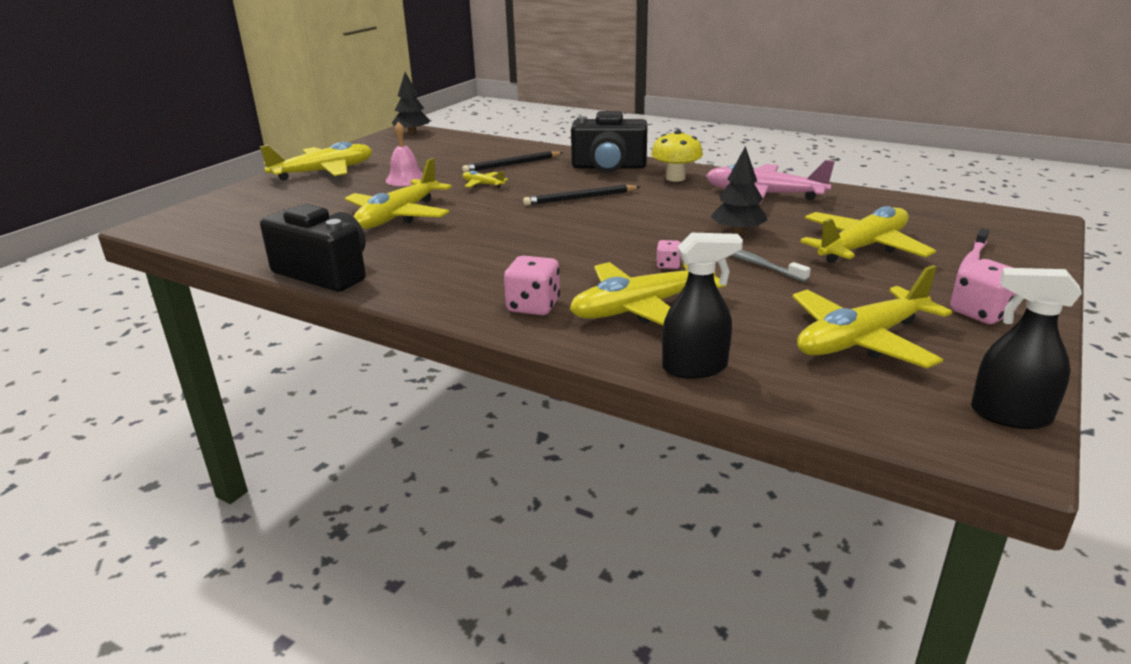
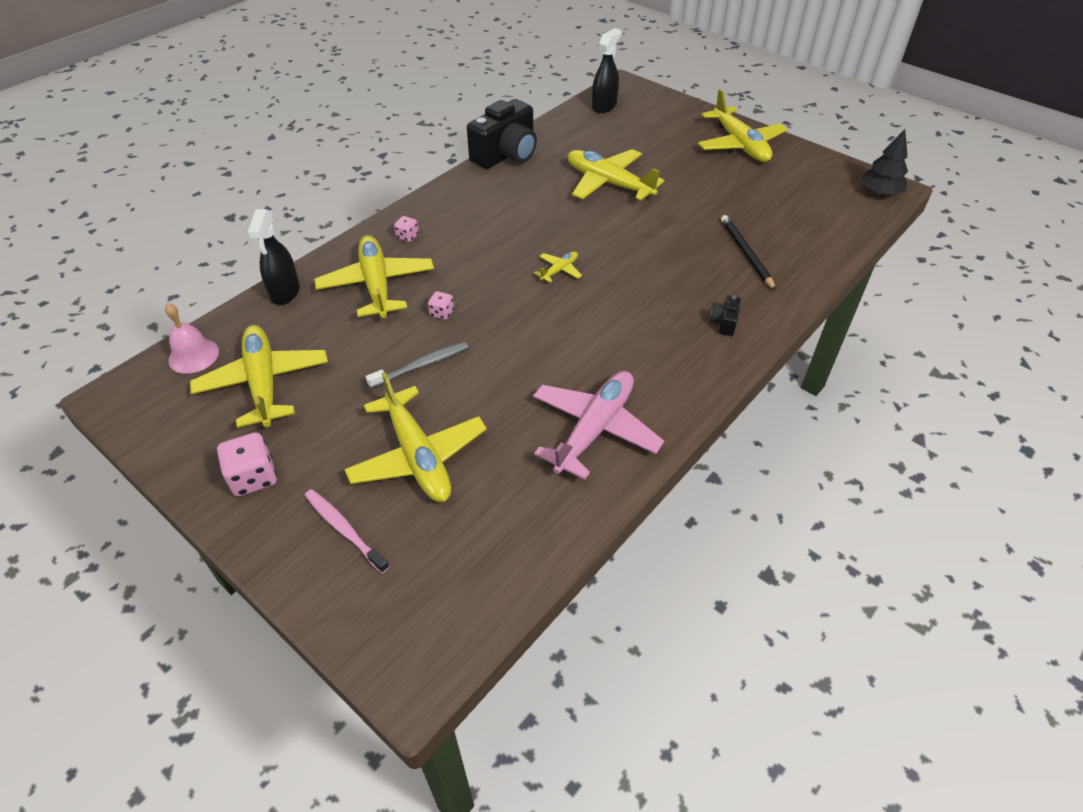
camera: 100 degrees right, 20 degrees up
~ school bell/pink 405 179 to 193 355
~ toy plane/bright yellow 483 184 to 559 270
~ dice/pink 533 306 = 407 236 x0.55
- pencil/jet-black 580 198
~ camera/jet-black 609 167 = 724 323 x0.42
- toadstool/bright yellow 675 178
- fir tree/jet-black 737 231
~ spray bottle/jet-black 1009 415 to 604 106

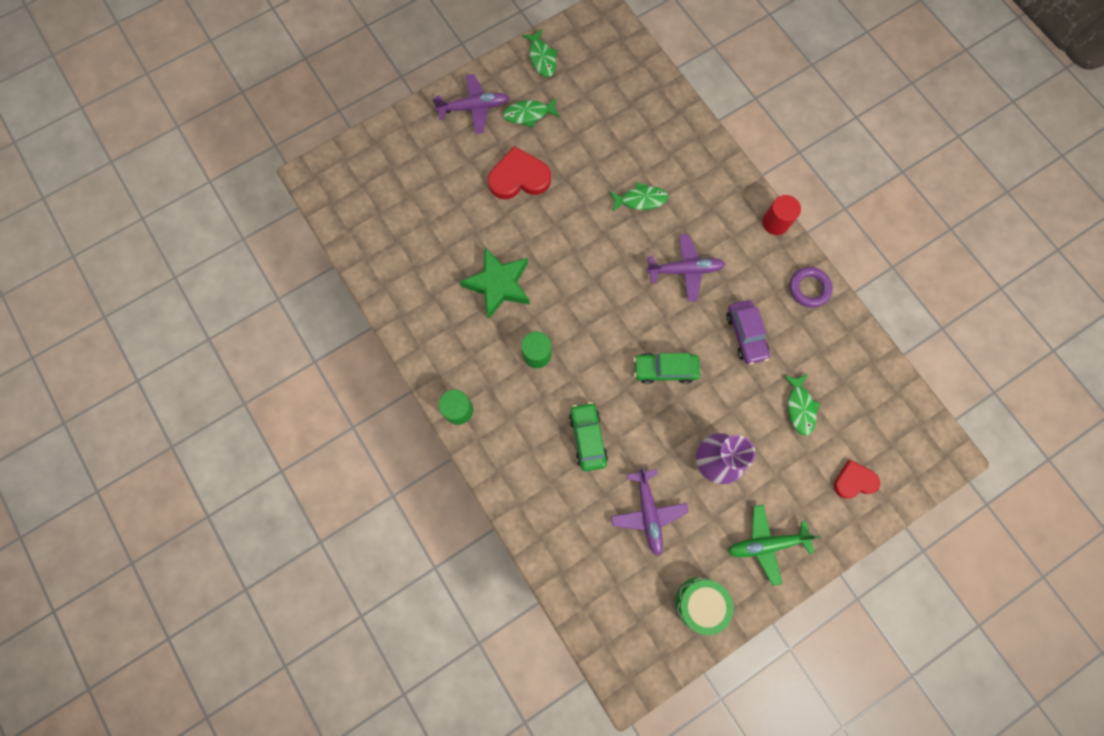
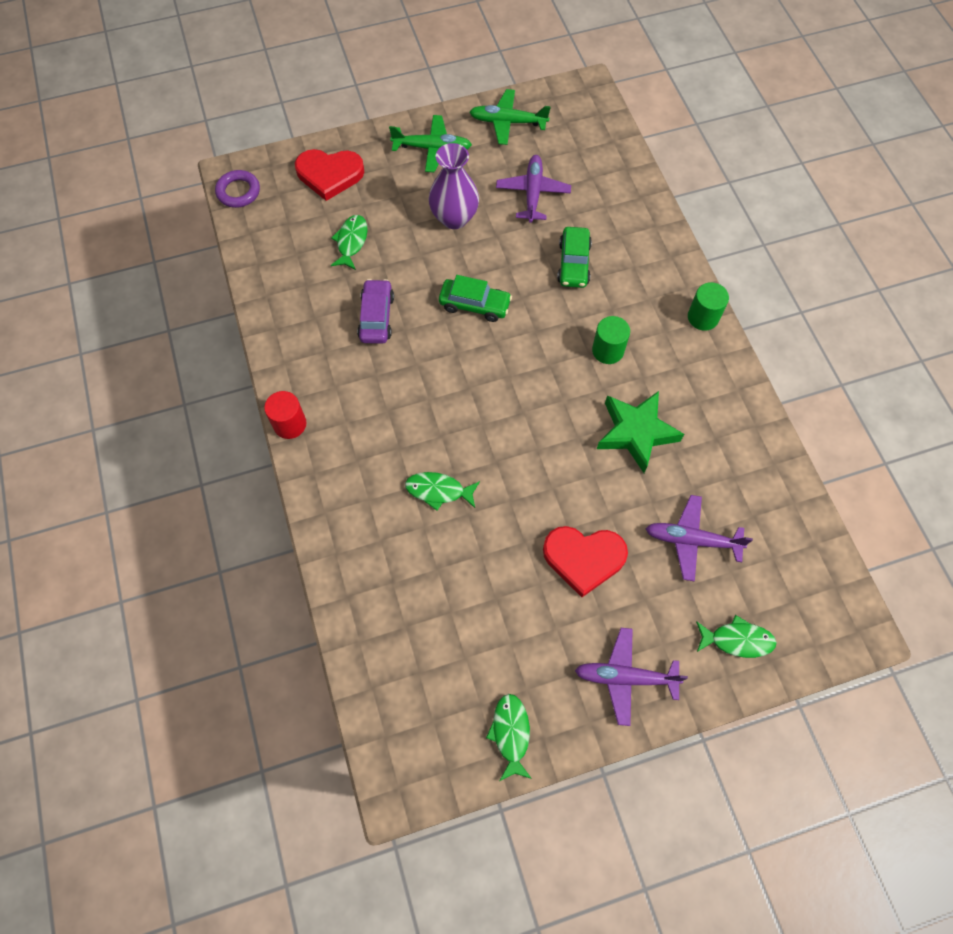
camera: 165 degrees left, 10 degrees down
~ fish/emerald 528 114 to 737 640
~ toy plane/royal purple 684 270 to 692 540
~ drum/emerald 700 603 to toy plane/emerald 508 122
~ ring/royal purple 809 288 to 238 192
~ love heart/crimson 854 481 = 329 175 x1.59

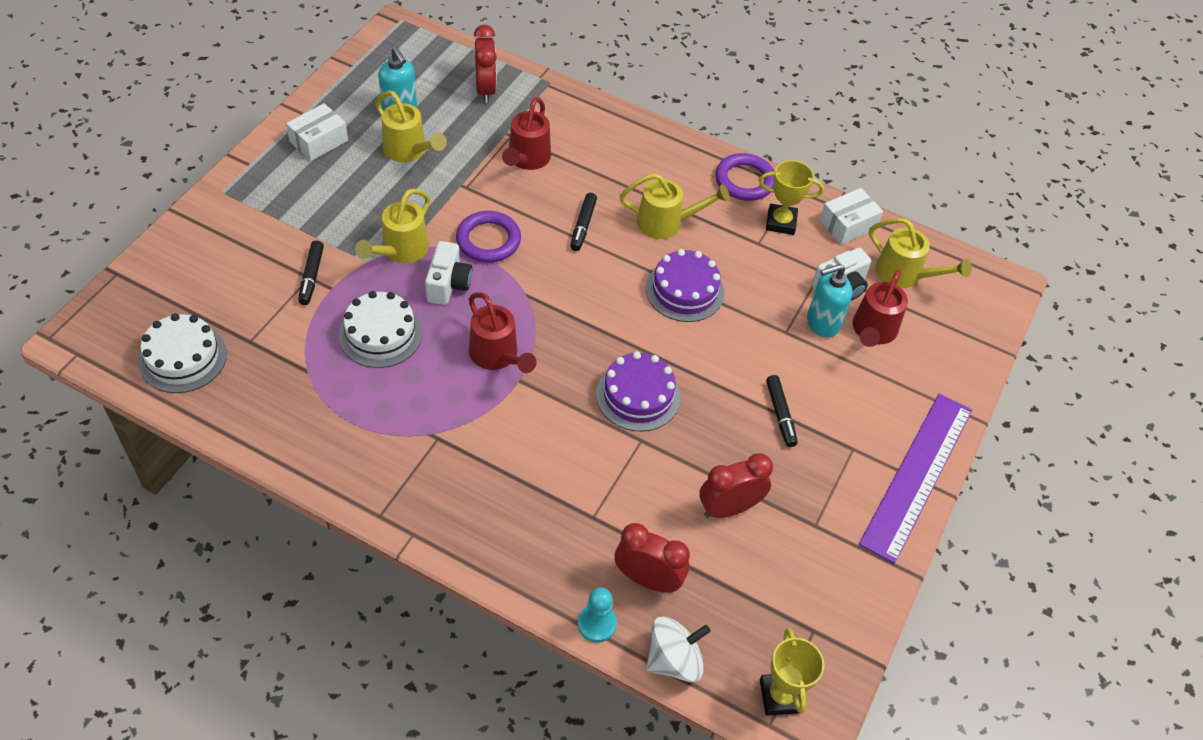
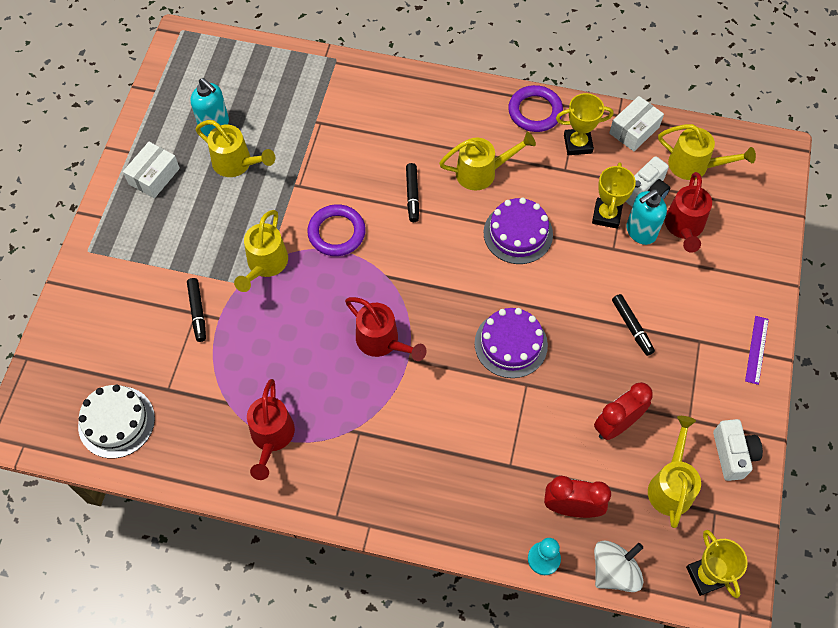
camera: 10 degrees left, 10 degrees up
- layer cake/snow-white 380 334
~ camera/snow-white 448 284 to 732 454
- alarm clock/crimson 486 89
~ sprinkling can/crimson 527 159 to 271 437
~ straightedge/royal purple 917 475 = 756 349 x0.42
+ prize cup/bright yellow 606 215
+ sprinkling can/bright yellow 671 485

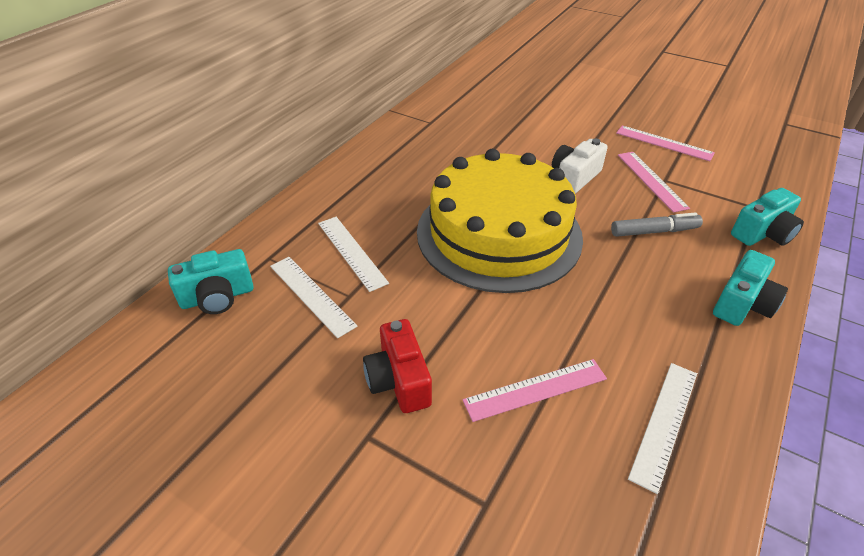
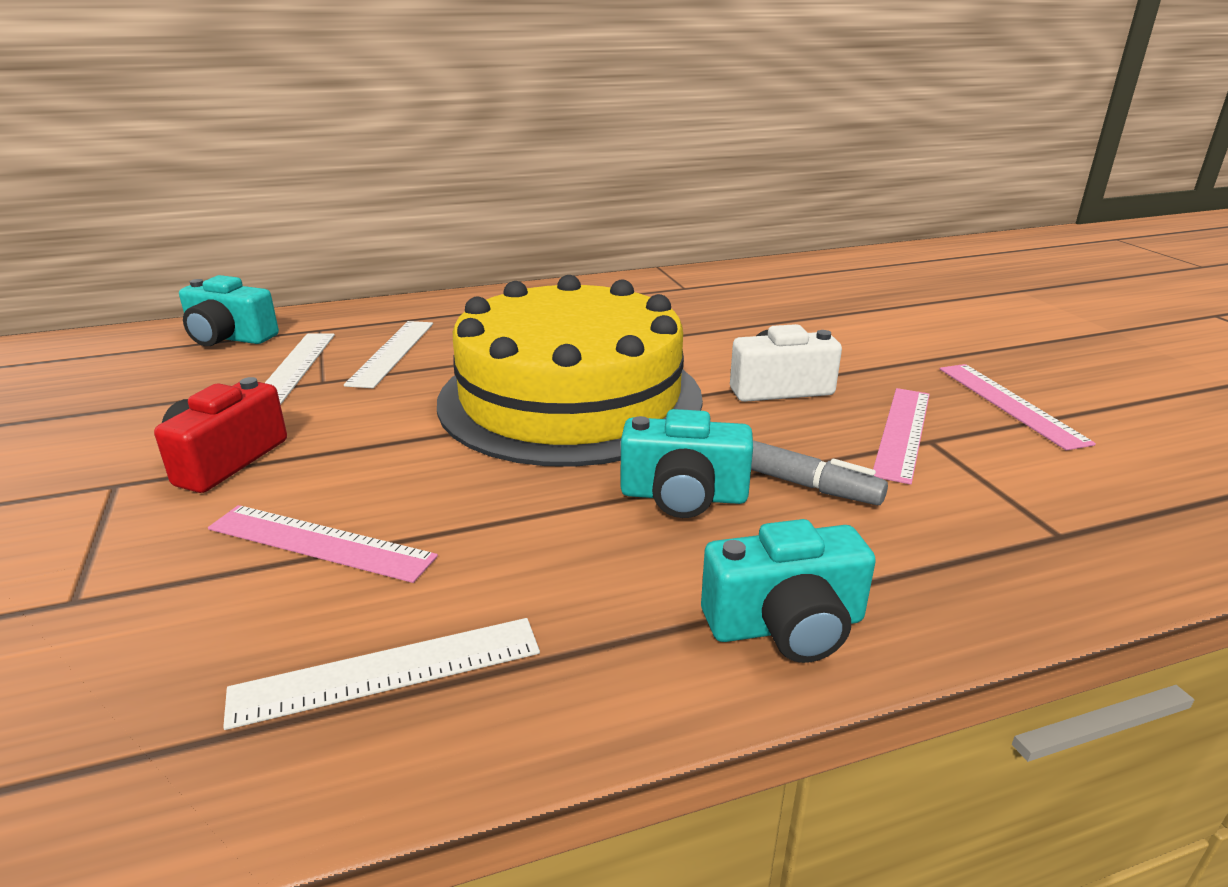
camera: 40 degrees right, 15 degrees down
~ camera/teal 763 233 to 683 496

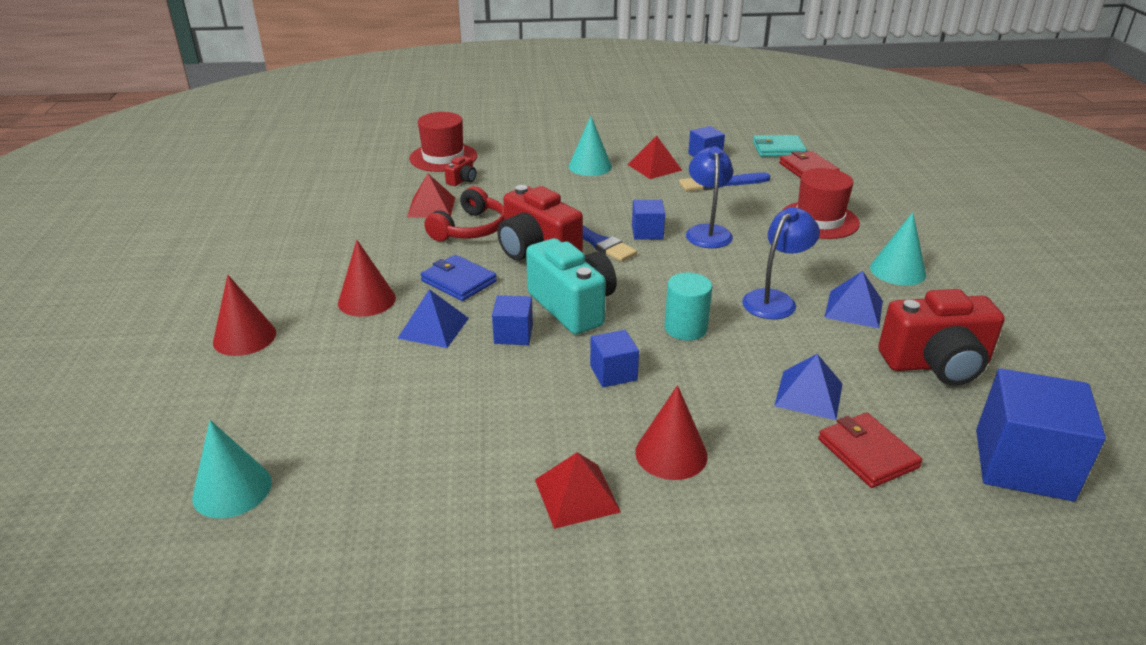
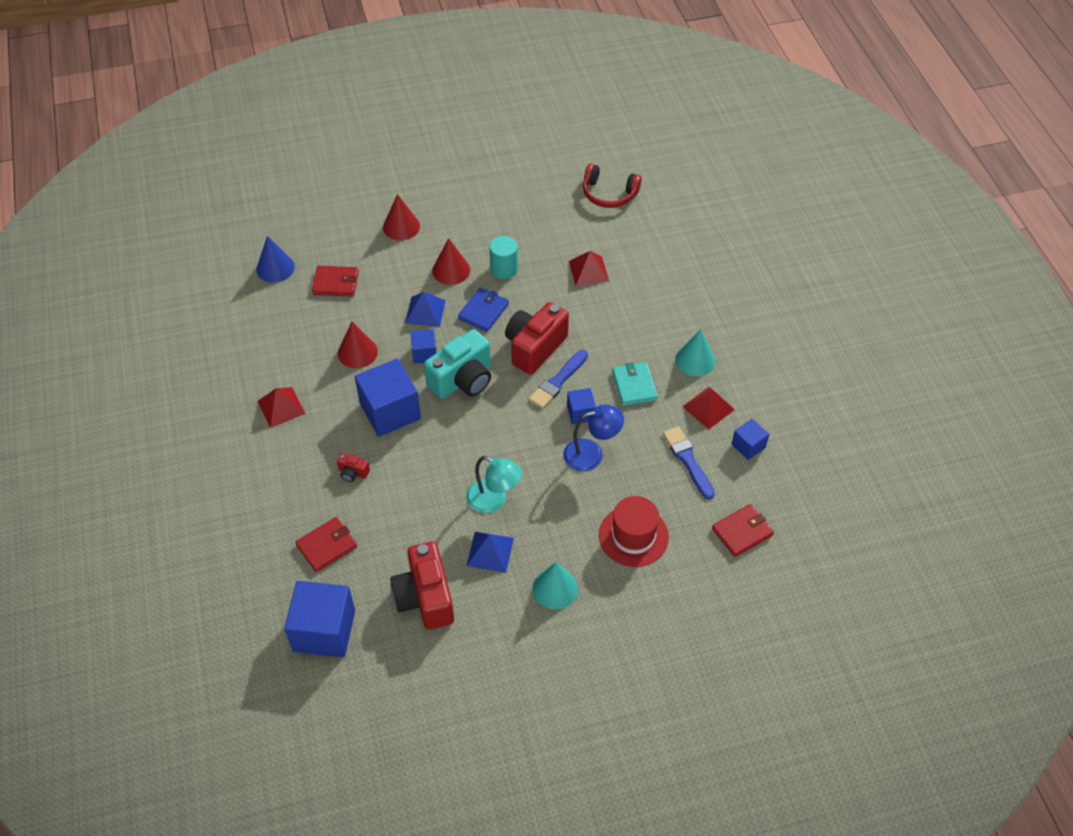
camera: 80 degrees right, 20 degrees up
~ solid cone/teal 232 489 to solid cone/cobalt 275 268
- hat/crimson 443 157
~ headphones/crimson 470 229 to 609 194
~ camera/crimson 462 180 to 353 473
~ block/cobalt 613 373 = 390 411 x1.95
~ solid cone/crimson 671 454 to 357 352
~ cylinder shape/teal 685 328 to 504 269
~ desk lamp/cobalt 775 300 to desk lamp/teal 494 500
~ wallet/teal 778 149 to 634 386
- pyramid shape/cobalt 808 394
+ wallet/crimson 335 283

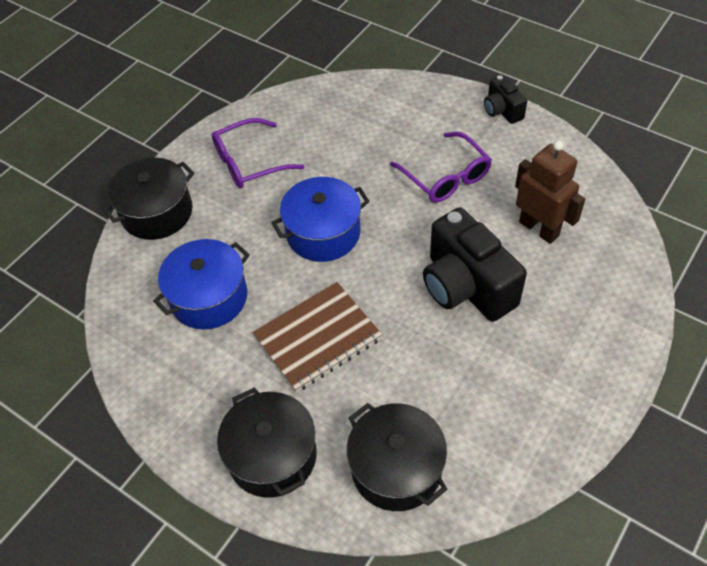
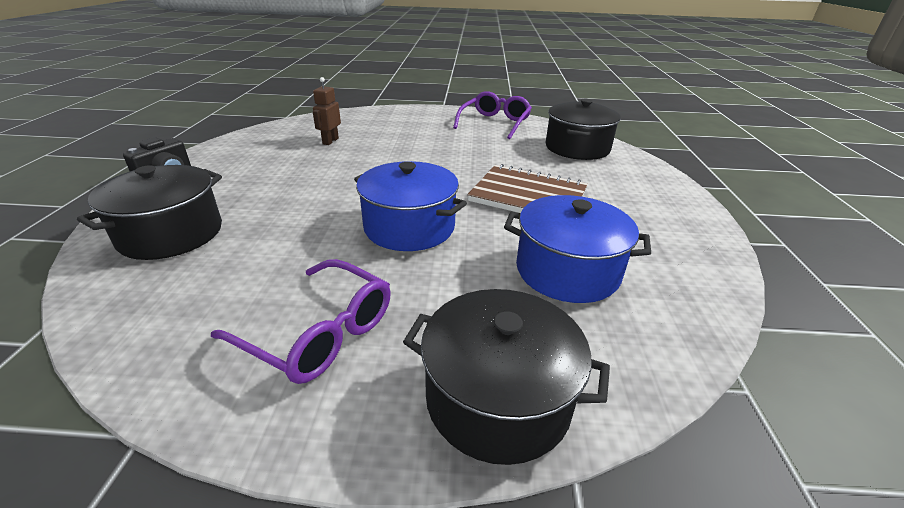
camera: 125 degrees left, 20 degrees down
~ stockpot/jet-black 272 455 to 171 234
~ eyeglasses/royal purple 445 176 to 494 123
- camera/jet-black 466 286
~ toy robot/brown 539 229 = 330 141 x0.59

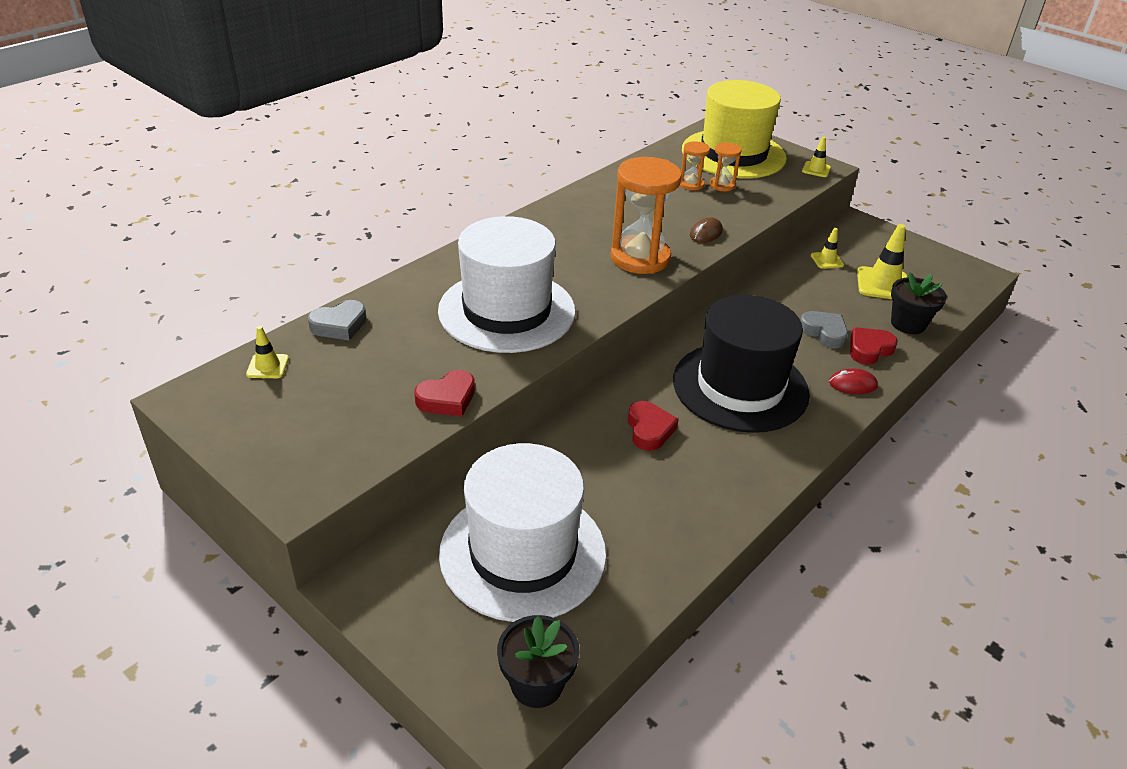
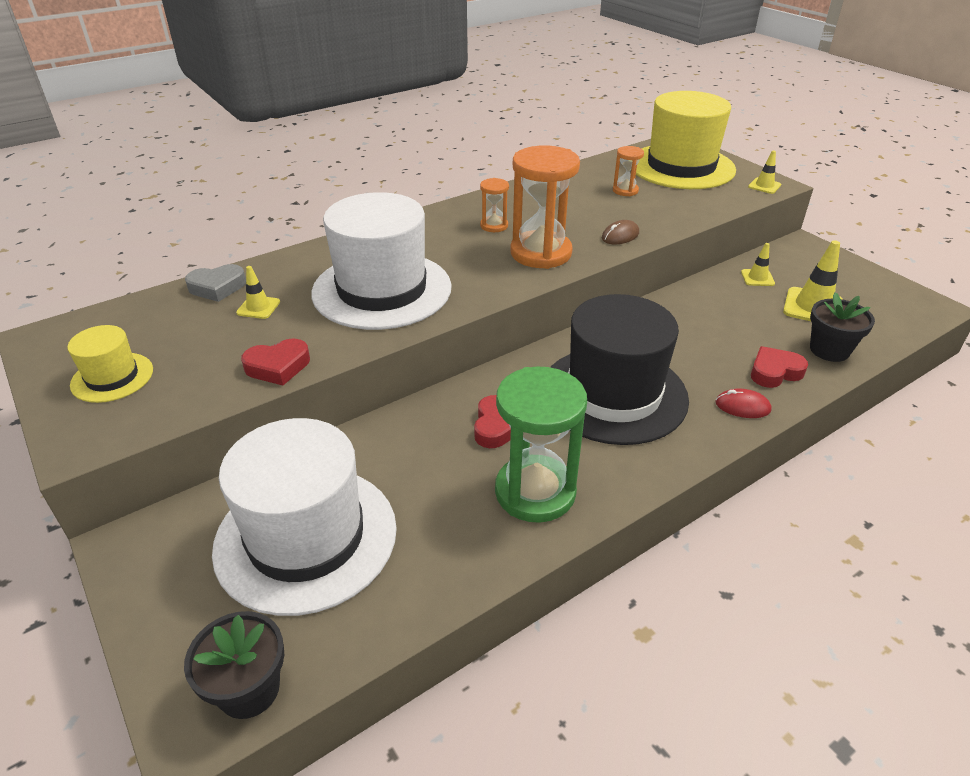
camera: 15 degrees right, 0 degrees up
~ road cone/bright yellow 267 366 to 258 307
~ hourglass/bright orange 722 185 to 494 226
- love heart/gray 824 333
+ hat/bright yellow 112 377
+ hourglass/emerald 535 492

